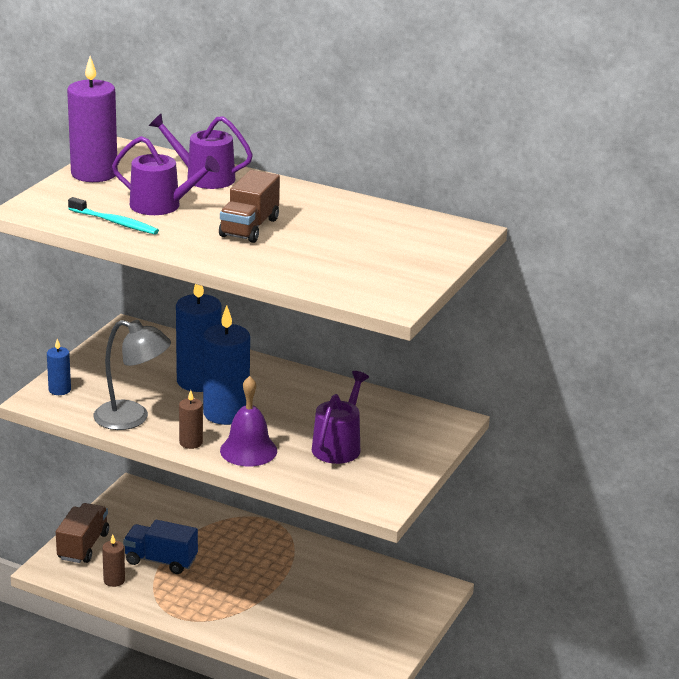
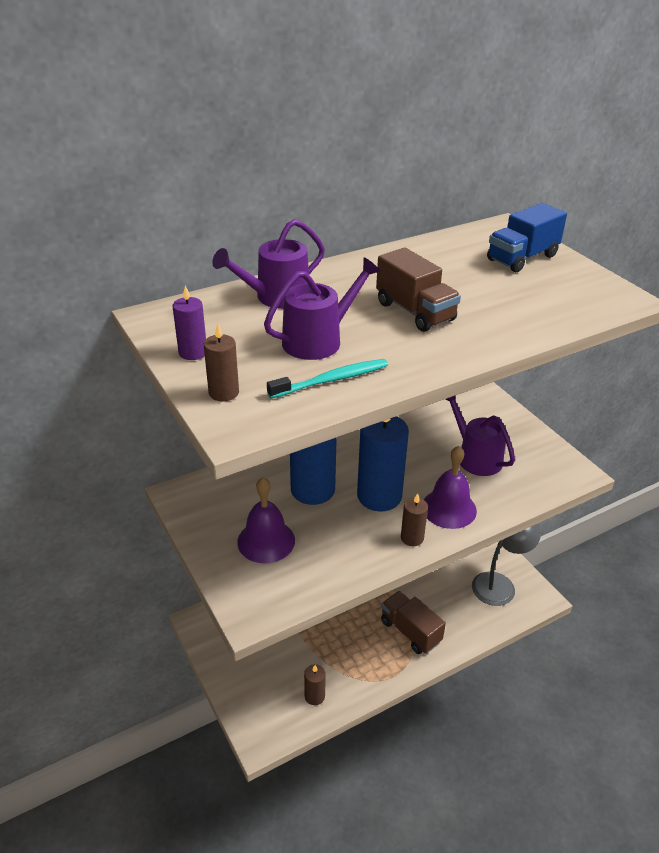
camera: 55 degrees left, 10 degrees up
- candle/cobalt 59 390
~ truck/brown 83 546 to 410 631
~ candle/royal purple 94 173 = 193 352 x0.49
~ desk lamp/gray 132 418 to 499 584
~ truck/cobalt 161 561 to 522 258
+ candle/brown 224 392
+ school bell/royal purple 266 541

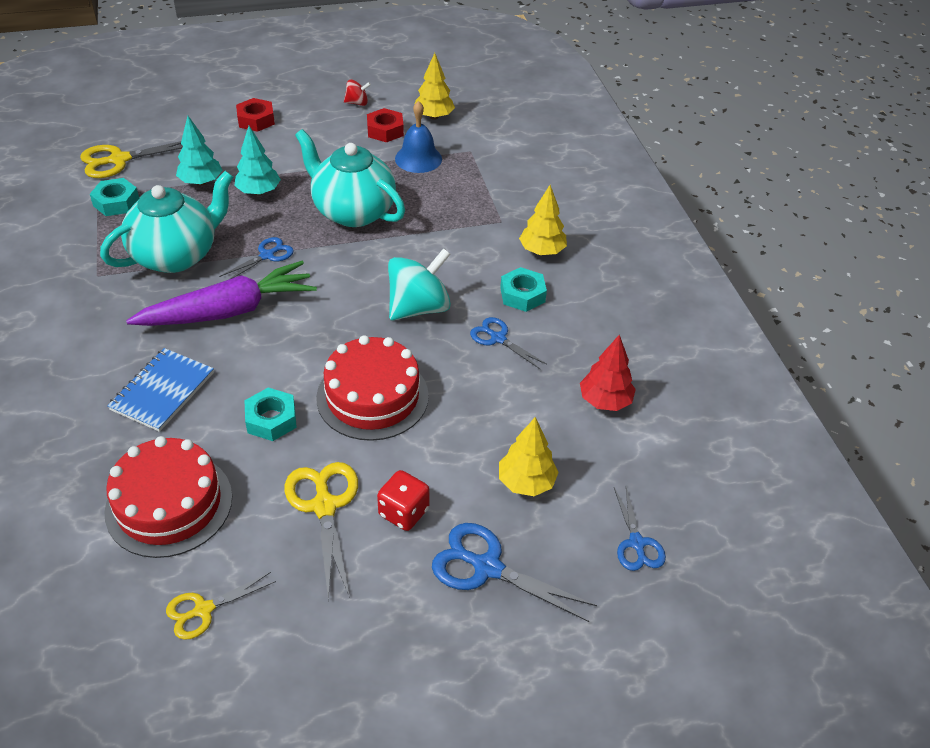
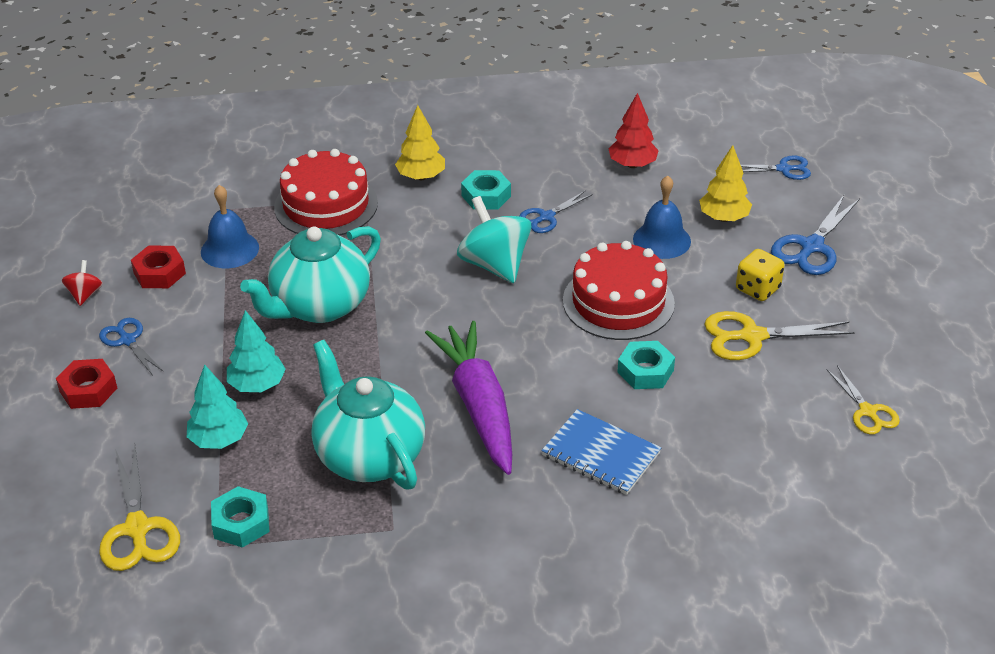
camera: 80 degrees left, 5 degrees down
~ layer cake/crimson 169 504 to 326 205
~ shears/cobalt 267 255 to 127 340
~ dice/crimson 403 512 to dice/bright yellow 757 289
- fir tree/bright yellow 434 116
+ school bell/cobalt 661 240

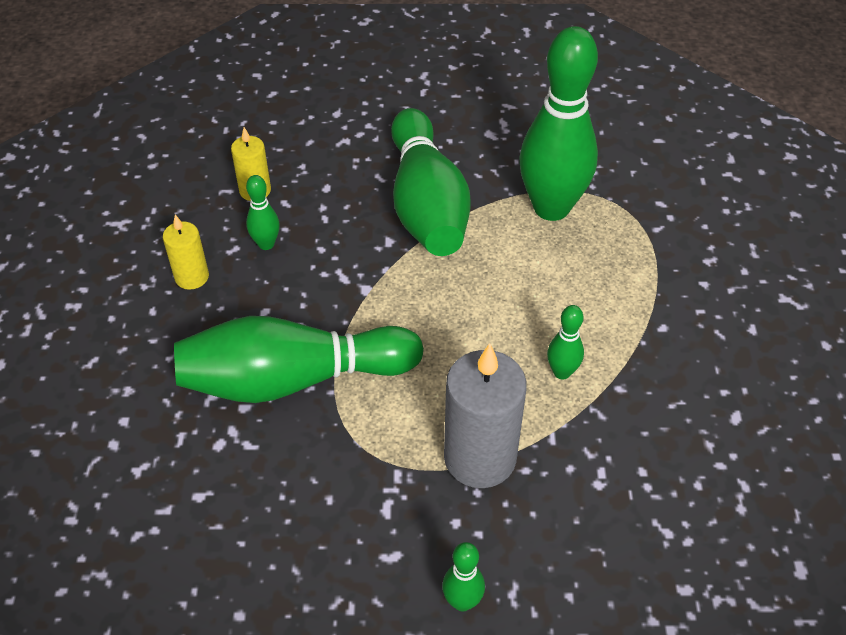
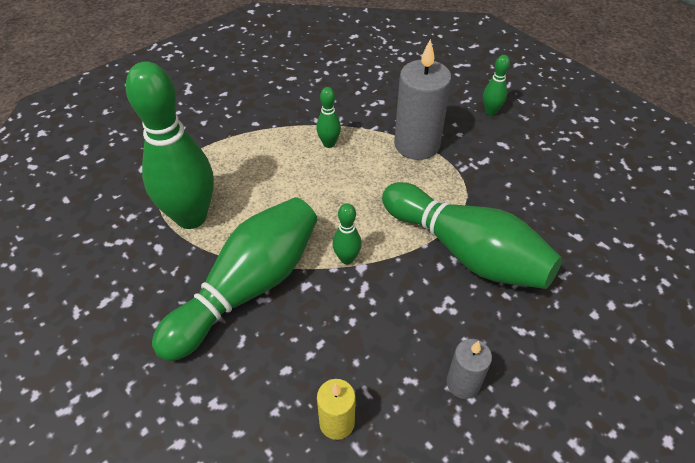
camera: 130 degrees left, 0 degrees up
~ candle/bright yellow 192 277 to candle/gray 463 383
~ bowling pin/emerald 266 244 to 347 258

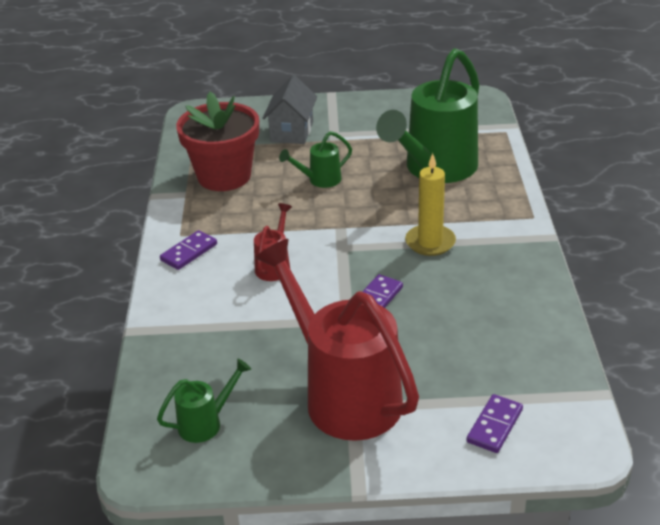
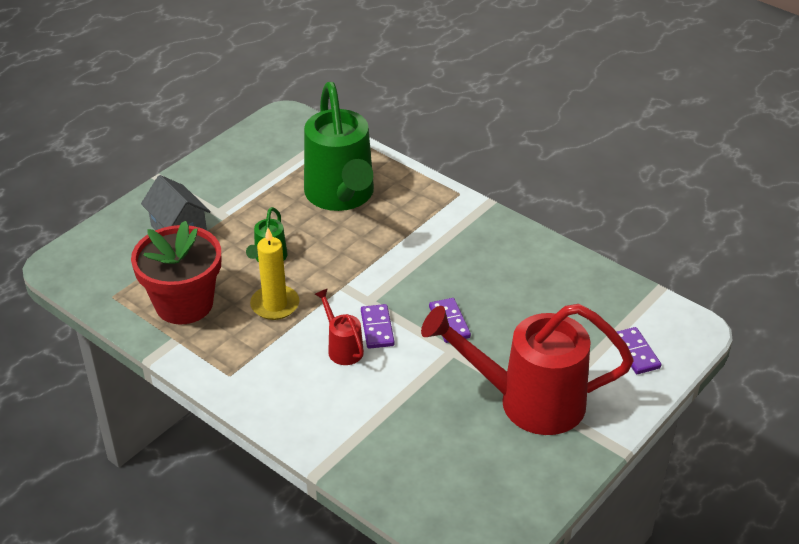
camera: 50 degrees left, 5 degrees up
- sprinkling can/emerald 205 423
~ domino piece/royal purple 189 252 to 377 328
~ candle/bright yellow 430 242 to 275 305

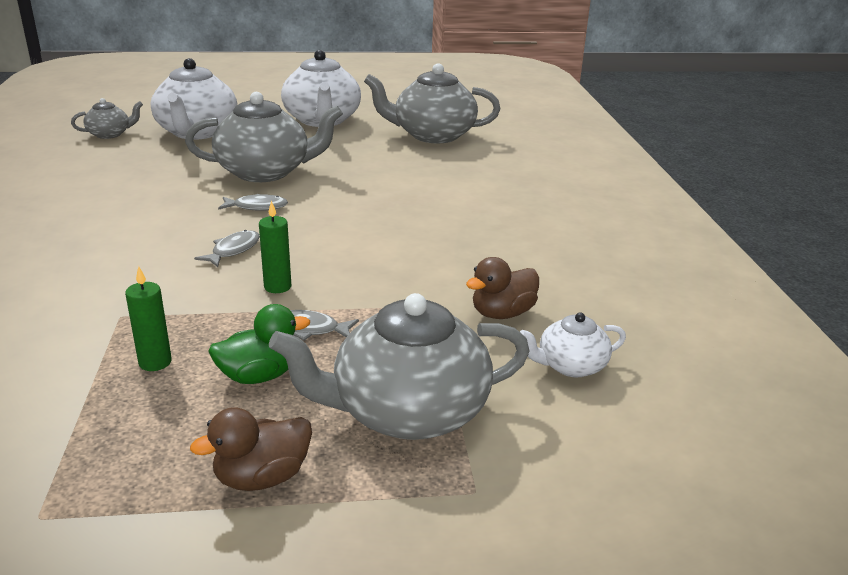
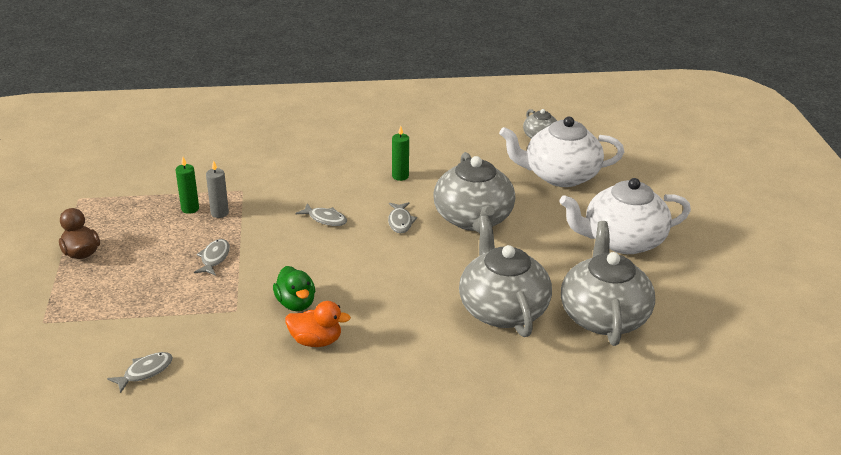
camera: 90 degrees right, 5 degrees up
~ toy duck/emerald 259 375 to 296 303
~ candle/emerald 277 287 to 400 176
~ china teapot/gray 407 412 to 502 309
- toy duck/brown 502 313
~ china teapot/snow-white 570 366 to fish/gray 145 372
+ candle/gray 219 213
+ toy duck/bright orange 316 341

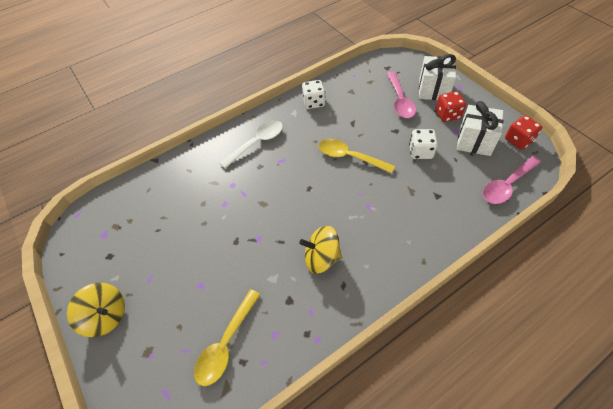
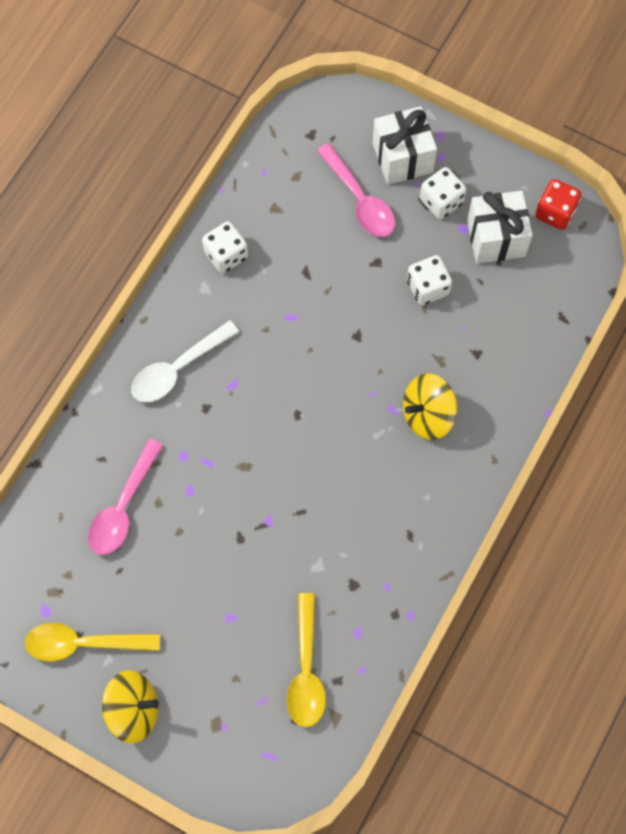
camera: 30 degrees left, 15 degrees up
~ tablespoon/snow-white 257 143 = 178 369 150 degrees counterclockwise
~ whirligig/bright yellow 321 258 to 428 415
~ tablespoon/bright yellow 349 157 to 83 643
~ dice/crimson 447 115 to dice/snow-white 441 201
~ tablespoon/pink 507 185 to 123 507

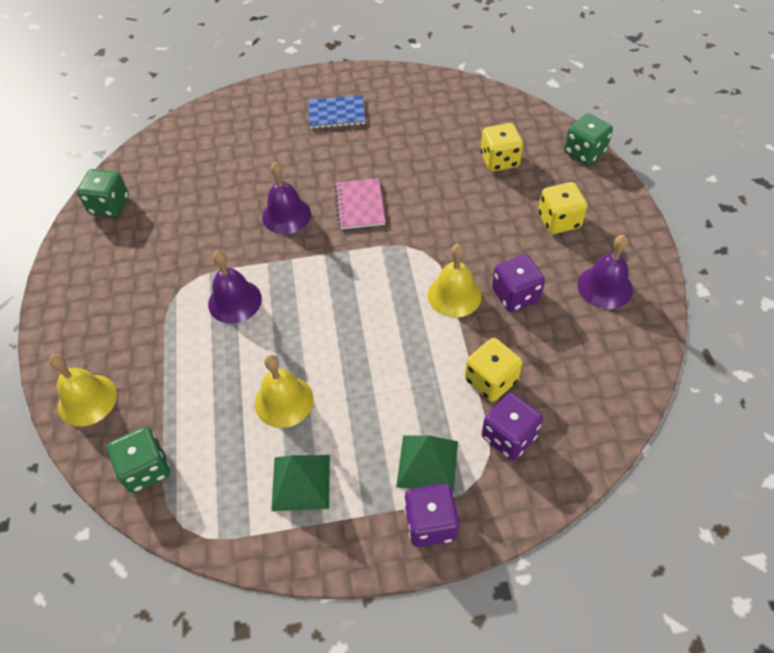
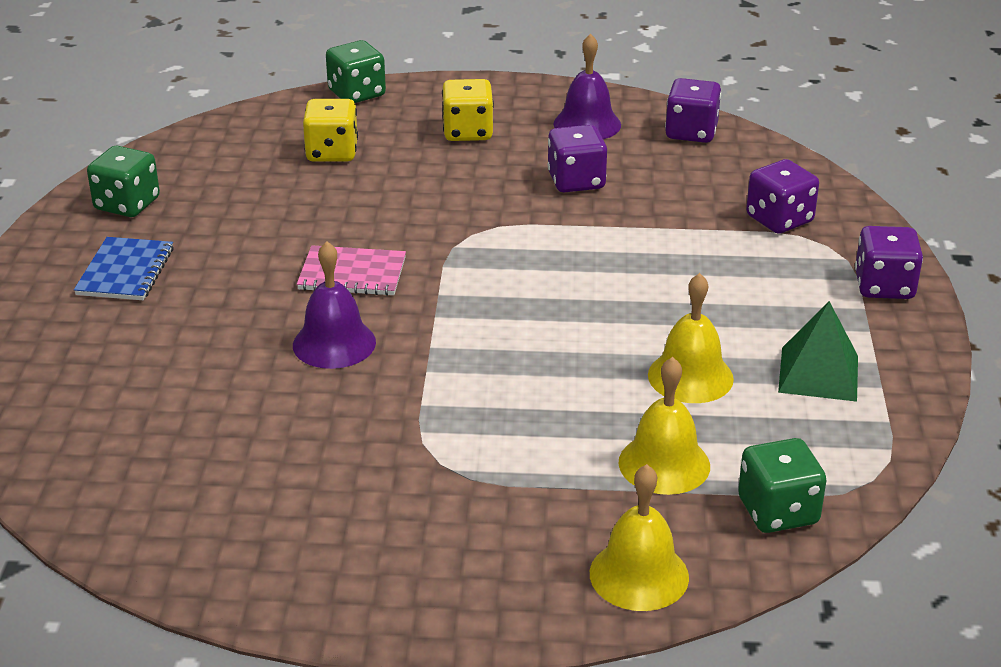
camera: 80 degrees left, 20 degrees down
~ dice/emerald 109 205 to 127 204
- school bell/royal purple 235 301
- pyramid shape/emerald 427 464
~ school bell/bright yellow 454 295 to 664 464
- dice/bright yellow 491 380
+ dice/royal purple 691 132

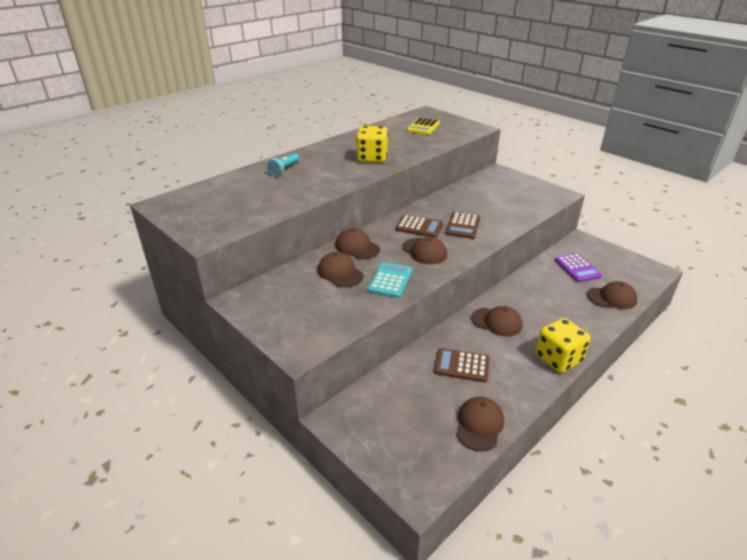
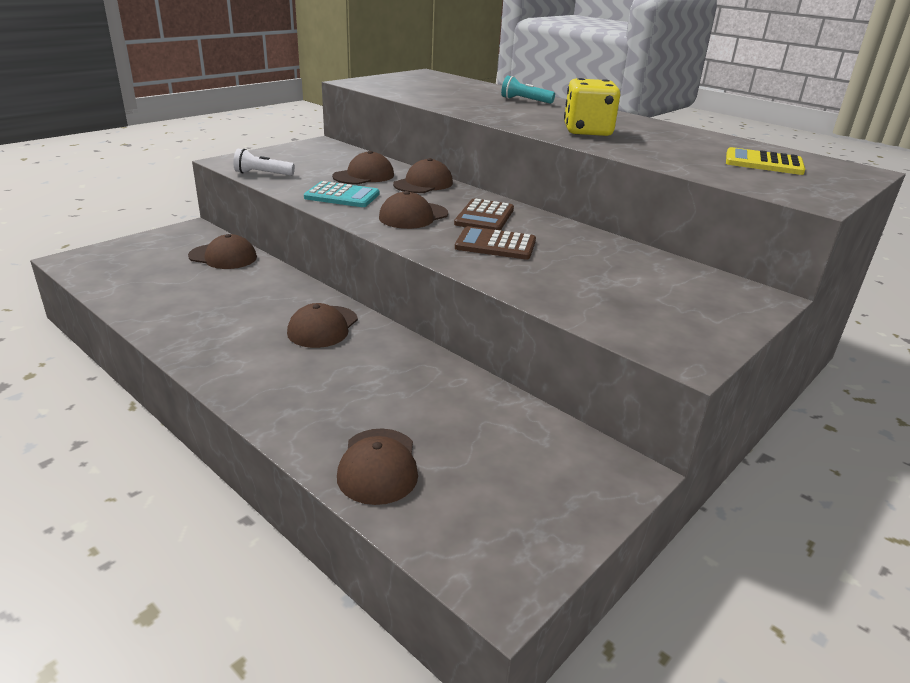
camera: 85 degrees right, 5 degrees down
- pocket calculator/brown 461 365
~ baseball cap/brown 479 425 to 223 257
- dice/bright yellow 558 359
- pocket calculator/royal purple 577 268
+ pocket torch/snow-white 262 174

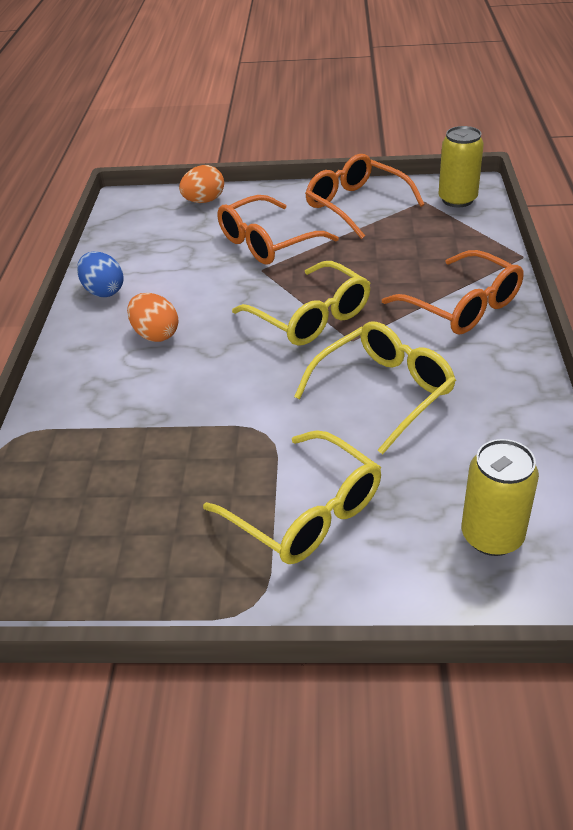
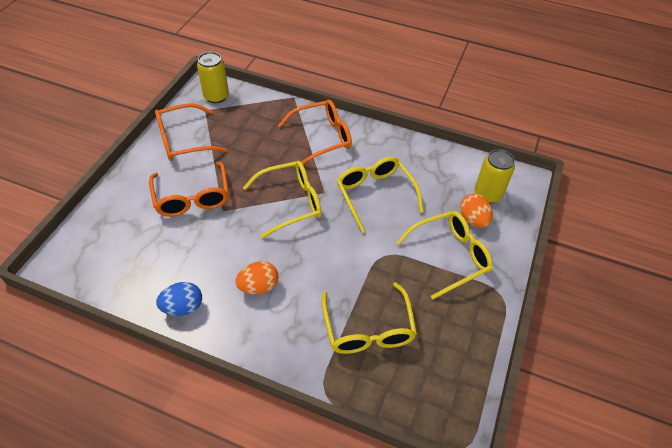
camera: 75 degrees left, 10 degrees up
~ egg/bright orange 204 201 to 473 220
+ eyeglasses/bright yellow 368 329

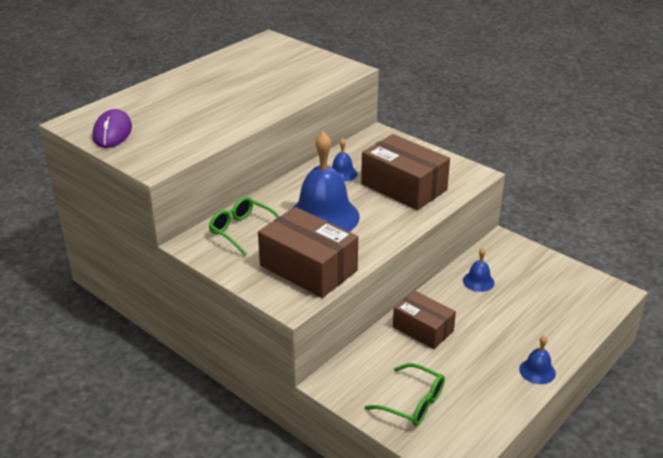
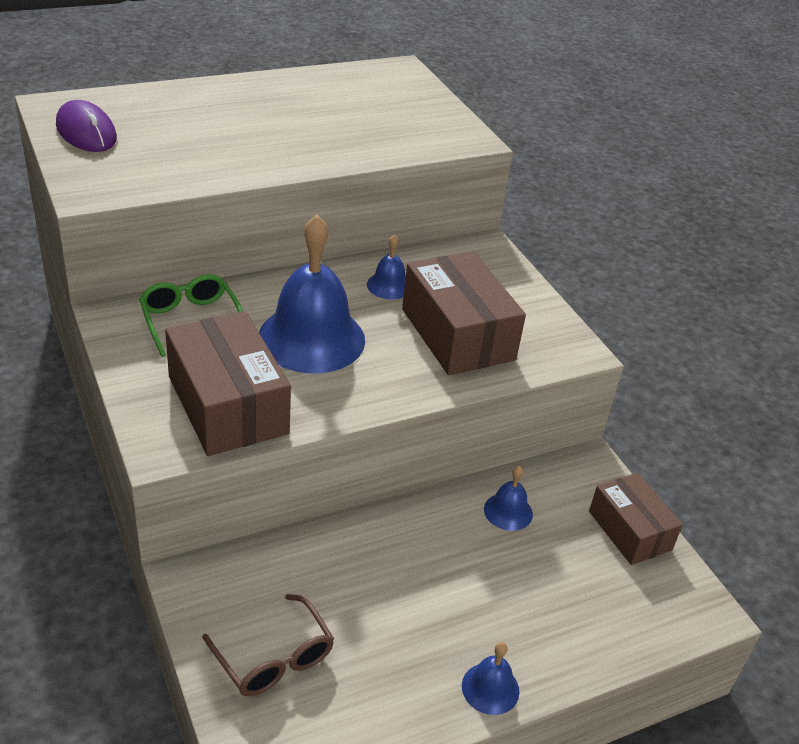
camera: 20 degrees right, 5 degrees up
~ computer mouse/royal purple 112 132 = 86 132 60 degrees counterclockwise
~ eyeglasses/emerald 413 403 to eyeglasses/brown 274 658
~ box/brown 423 329 to 630 530

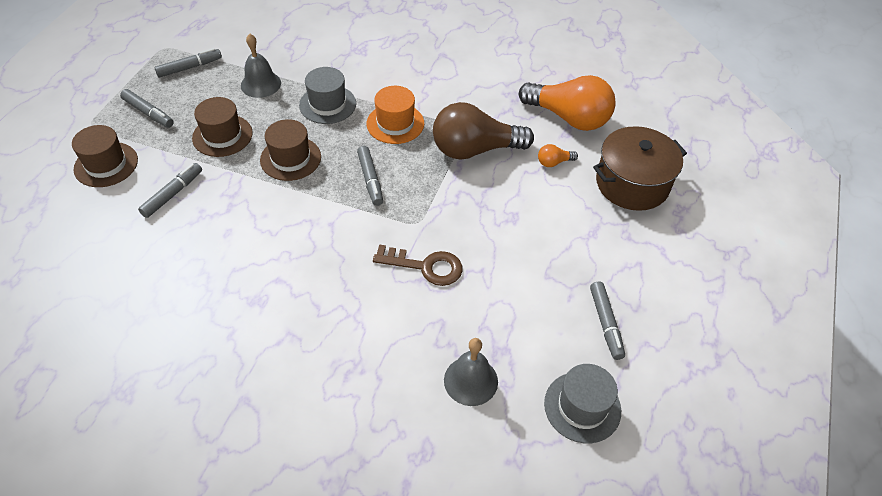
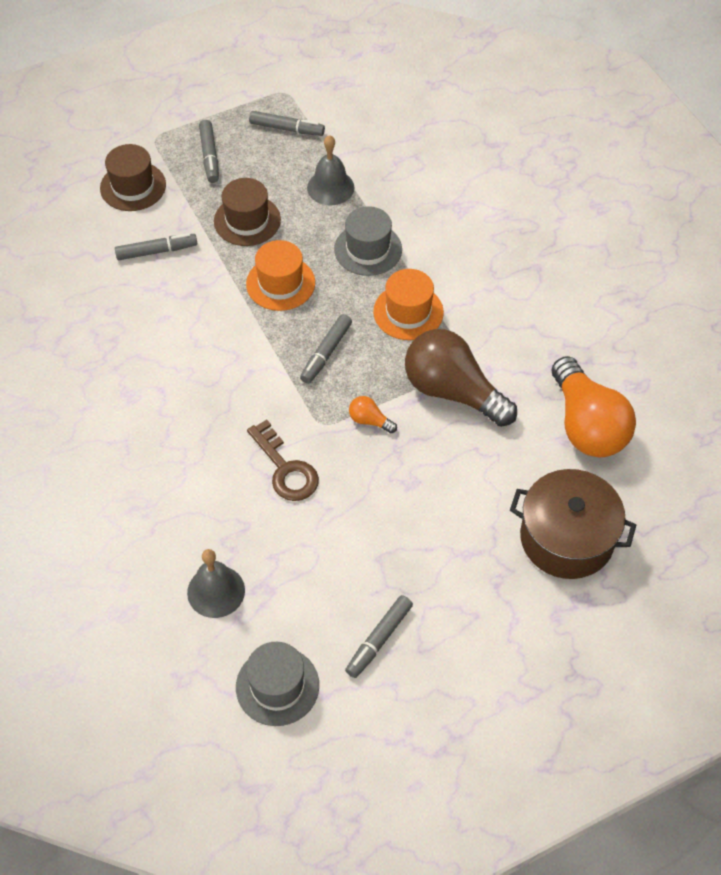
camera: 45 degrees right, 5 degrees up
~ hat/brown 290 158 to hat/bright orange 280 283
~ light bulb/bright orange 554 162 to 369 420

